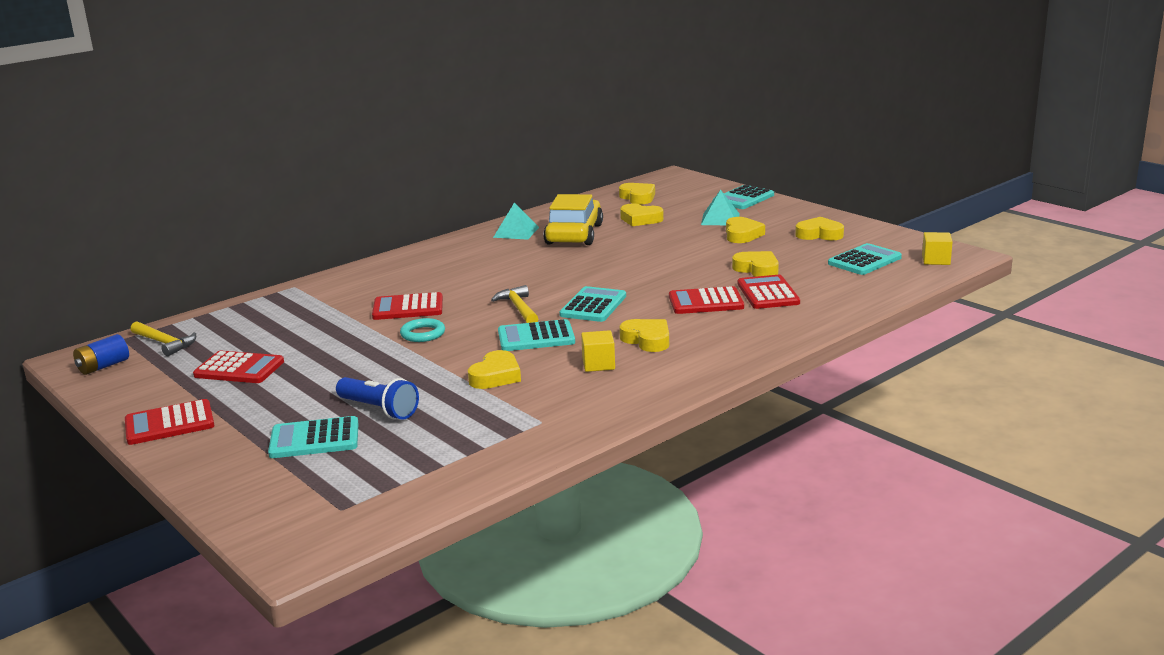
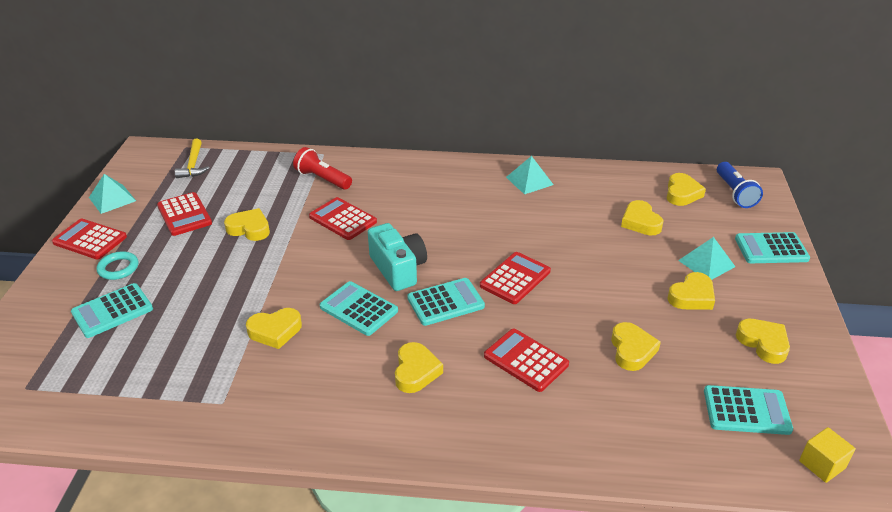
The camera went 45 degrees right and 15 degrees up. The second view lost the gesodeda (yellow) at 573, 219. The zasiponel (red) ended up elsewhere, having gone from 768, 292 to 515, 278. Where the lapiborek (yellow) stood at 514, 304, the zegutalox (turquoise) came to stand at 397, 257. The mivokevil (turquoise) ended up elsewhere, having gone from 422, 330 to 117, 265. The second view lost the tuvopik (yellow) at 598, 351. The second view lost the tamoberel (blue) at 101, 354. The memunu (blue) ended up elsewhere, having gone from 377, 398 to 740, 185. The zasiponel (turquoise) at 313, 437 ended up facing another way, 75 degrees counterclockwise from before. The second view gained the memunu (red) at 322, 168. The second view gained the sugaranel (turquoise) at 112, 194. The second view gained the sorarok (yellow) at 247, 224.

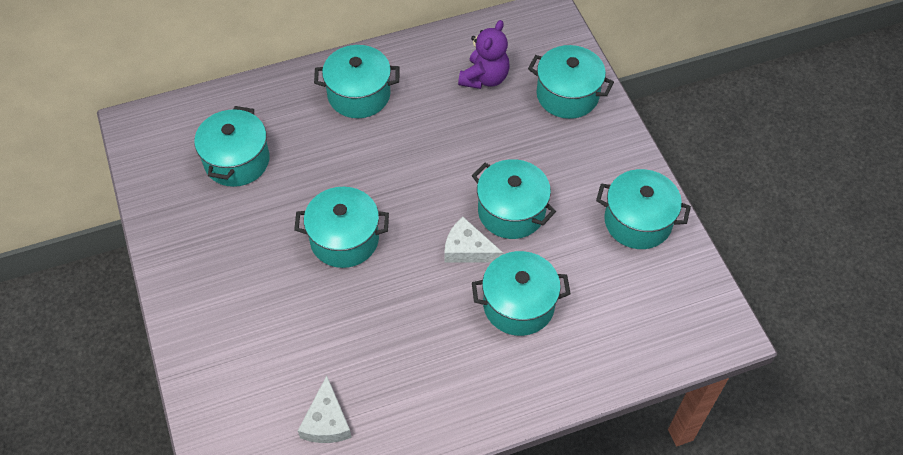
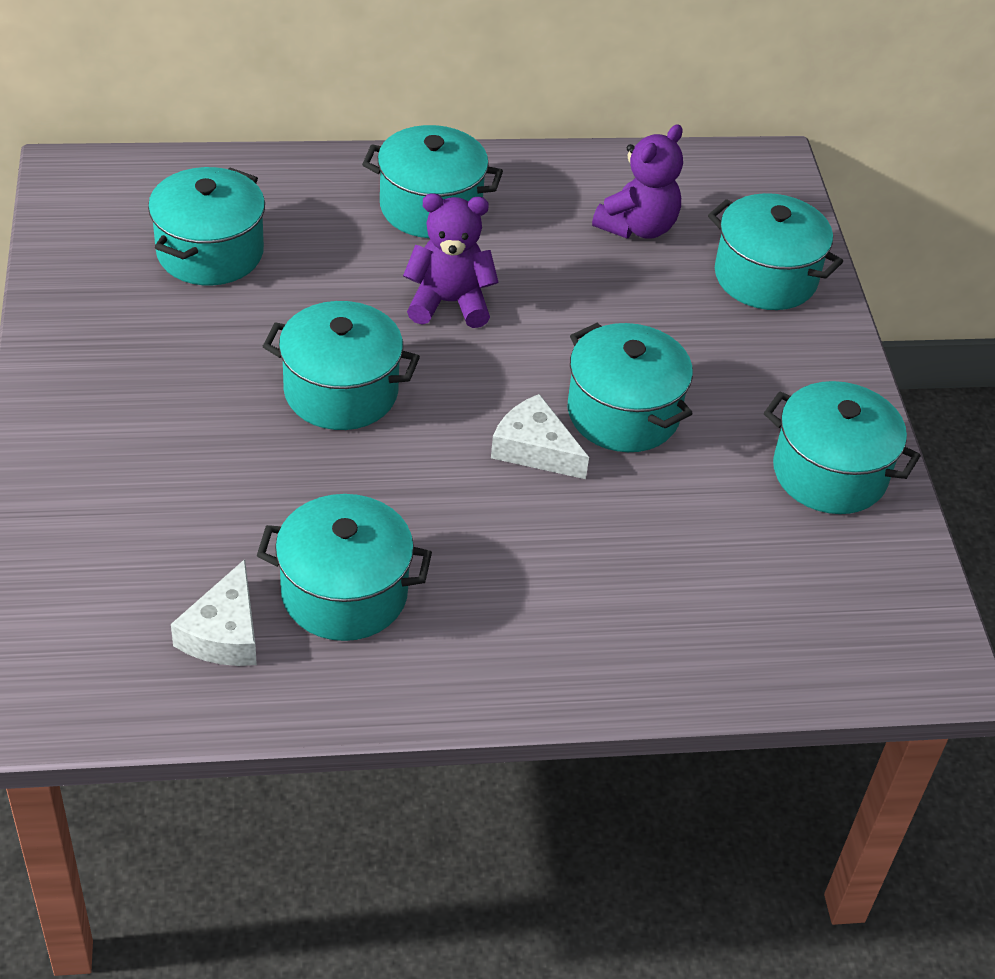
The camera went 10 degrees right and 10 degrees down. The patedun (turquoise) ended up elsewhere, having gone from 521, 293 to 344, 567. The second view gained the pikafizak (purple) at 451, 260.

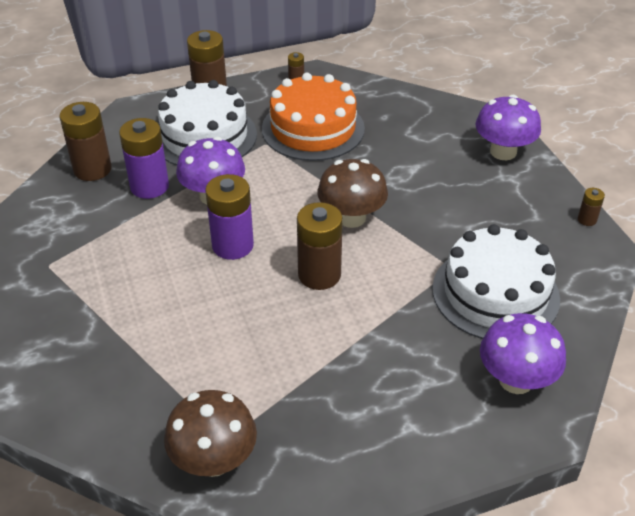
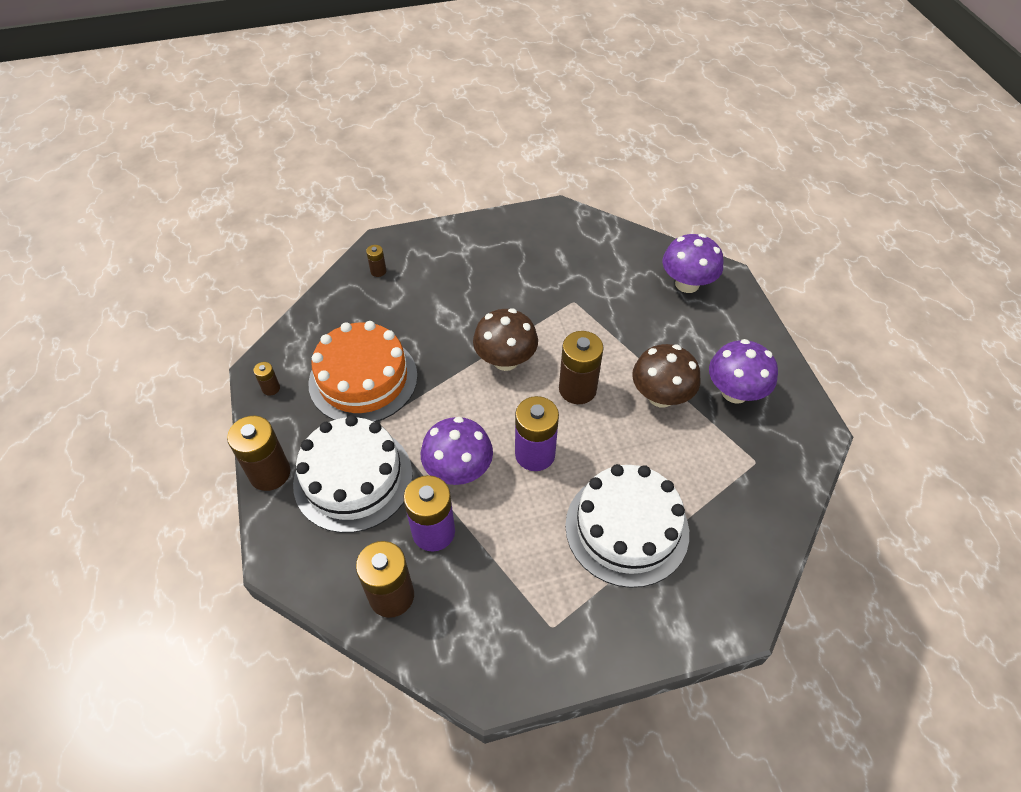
The camera went 85 degrees left and 10 degrees up. The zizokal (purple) ended up elsewhere, having gone from 508, 127 to 743, 371. The tamoberel (brown) ended up elsewhere, having gone from 591, 207 to 376, 261. The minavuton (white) ended up elsewhere, having gone from 496, 281 to 627, 526. The zizokal (brown) ended up elsewhere, having gone from 210, 433 to 666, 375.

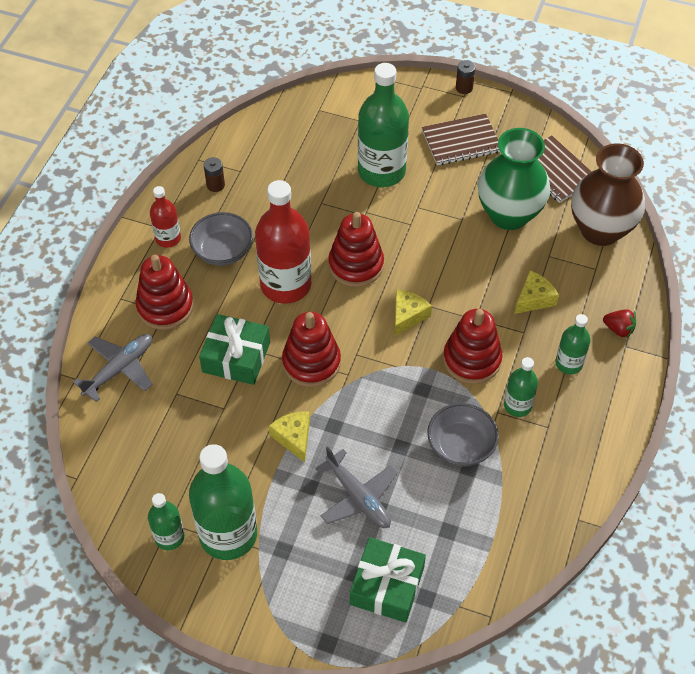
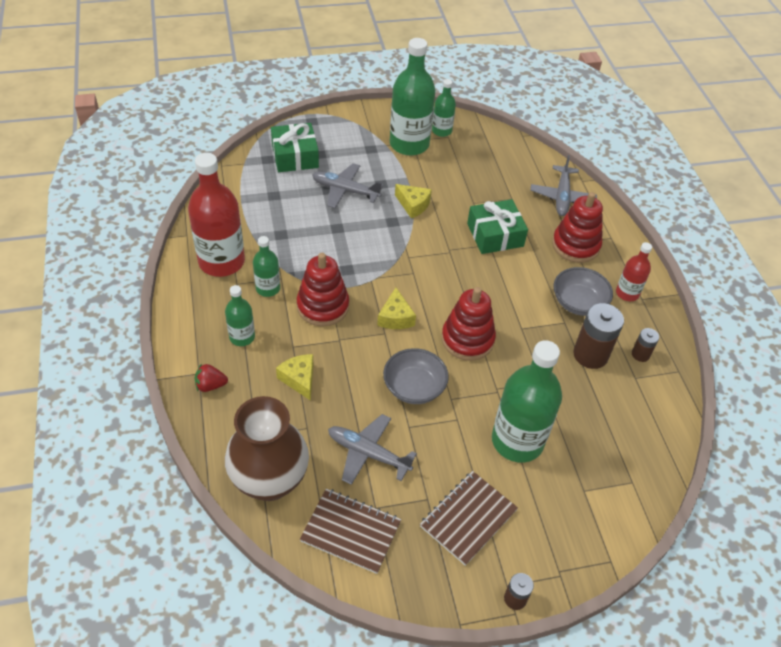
The camera went 145 degrees right and 5 degrees down. Where the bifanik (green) stood at 514, 179, the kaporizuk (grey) came to stand at 372, 449. The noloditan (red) ended up elsewhere, having gone from 283, 242 to 216, 215. The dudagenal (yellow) at 536, 292 ended up facing another way, 135 degrees clockwise from before. The second view lost the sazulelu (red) at 311, 349. The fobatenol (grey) ended up elsewhere, having gone from 463, 435 to 416, 376. The second view gained the tamoberel (brown) at 598, 336.

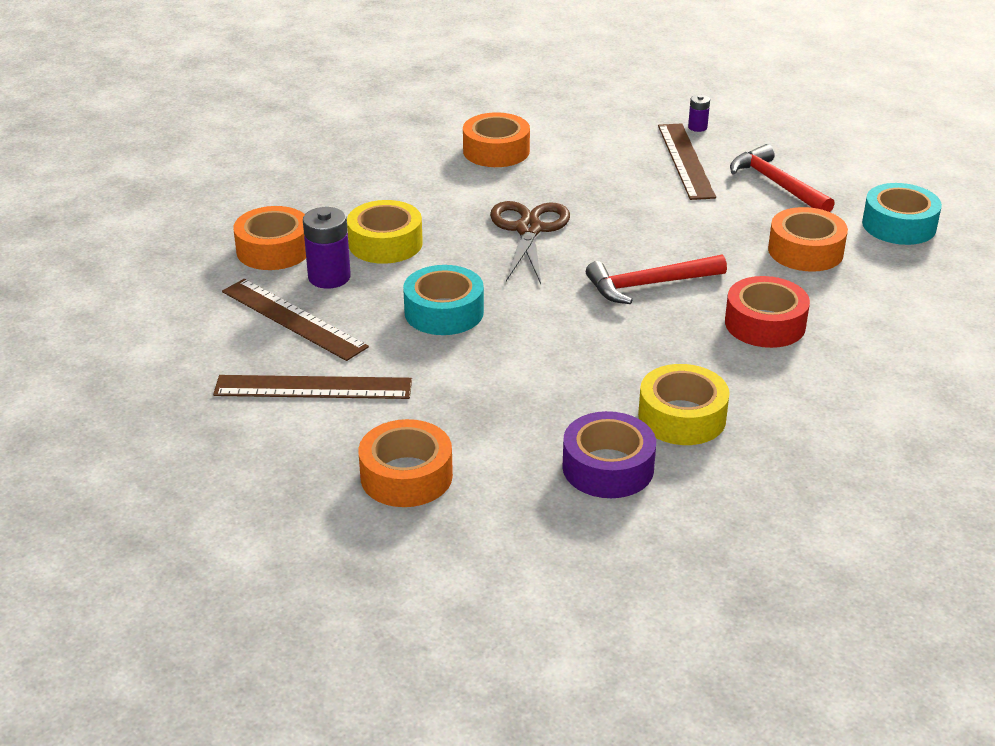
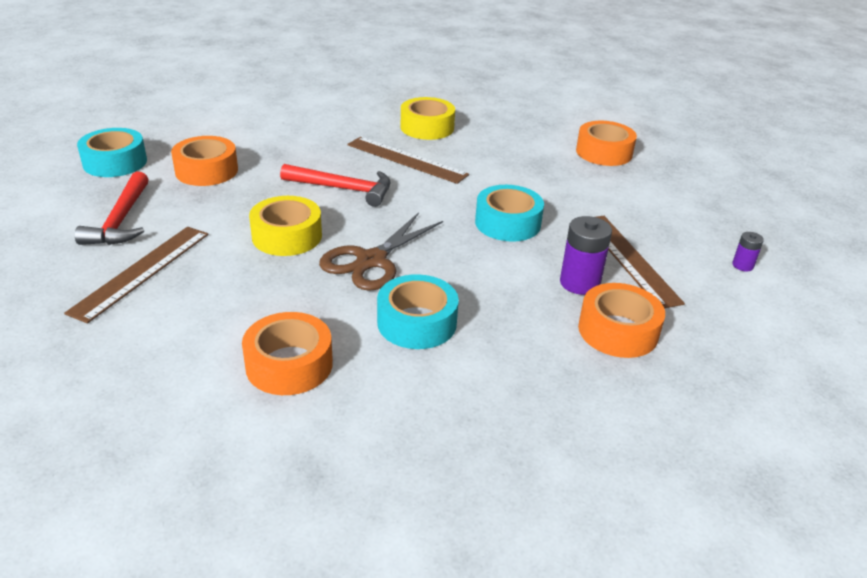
The camera went 150 degrees left and 0 degrees up. The tamoberel (purple) ended up elsewhere, having gone from 699, 113 to 748, 252. The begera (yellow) ended up elsewhere, having gone from 385, 232 to 285, 226. The second view lost the begera (red) at 767, 312. The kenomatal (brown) ended up elsewhere, having gone from 312, 387 to 408, 160. The second view lost the begera (purple) at 609, 454. The second view gained the begera (turquoise) at 418, 311.

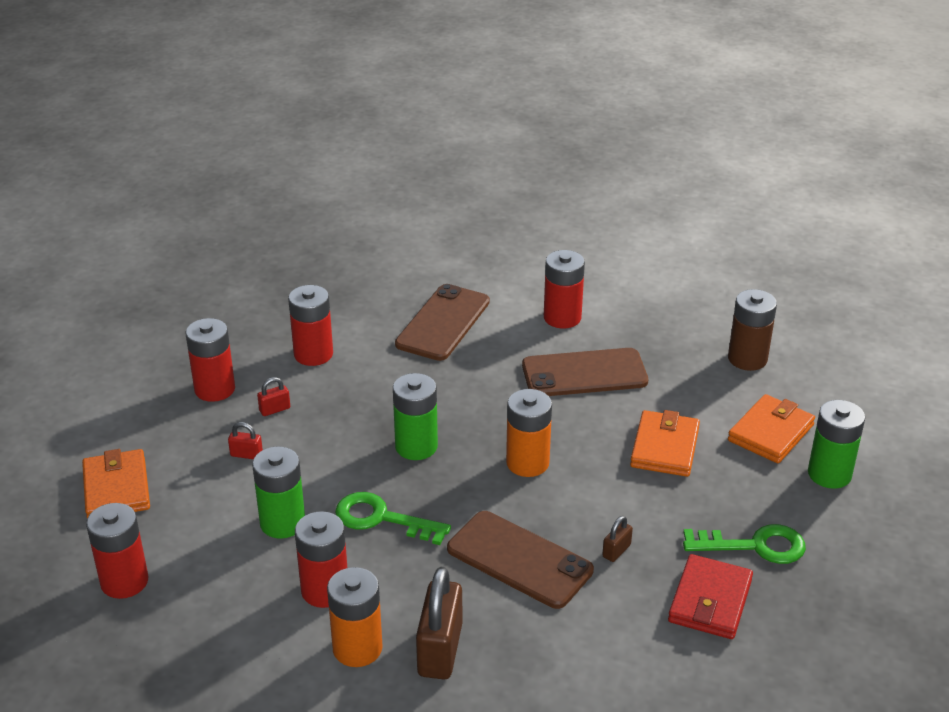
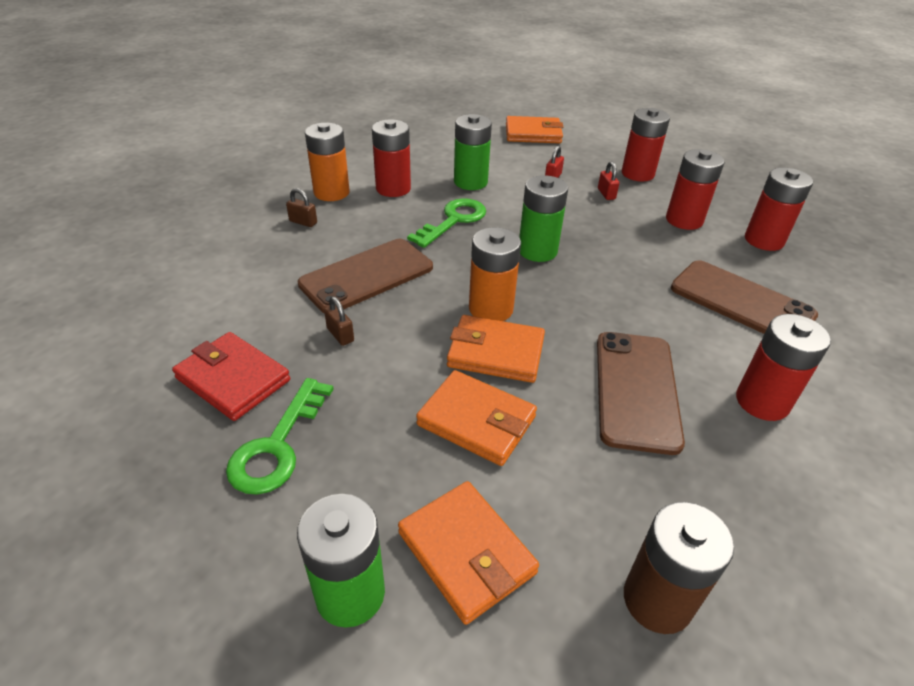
The camera went 105 degrees right and 5 degrees up. The tamoberel (red) ended up elsewhere, having gone from 117, 551 to 779, 209. The size of the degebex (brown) at 439, 623 changed by a factor of 0.46. The second view gained the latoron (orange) at 496, 349.

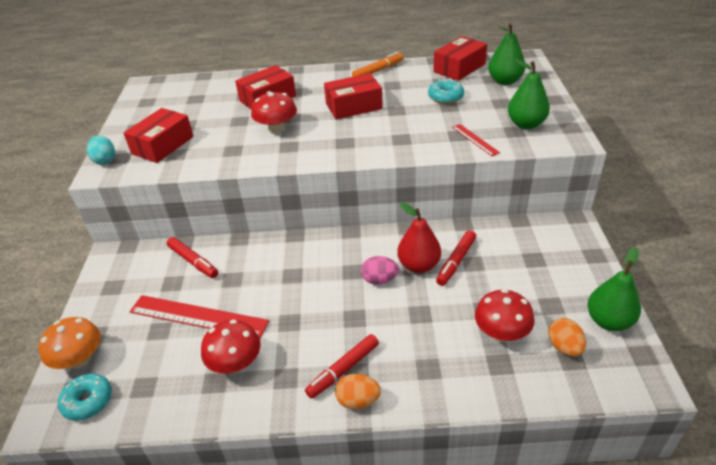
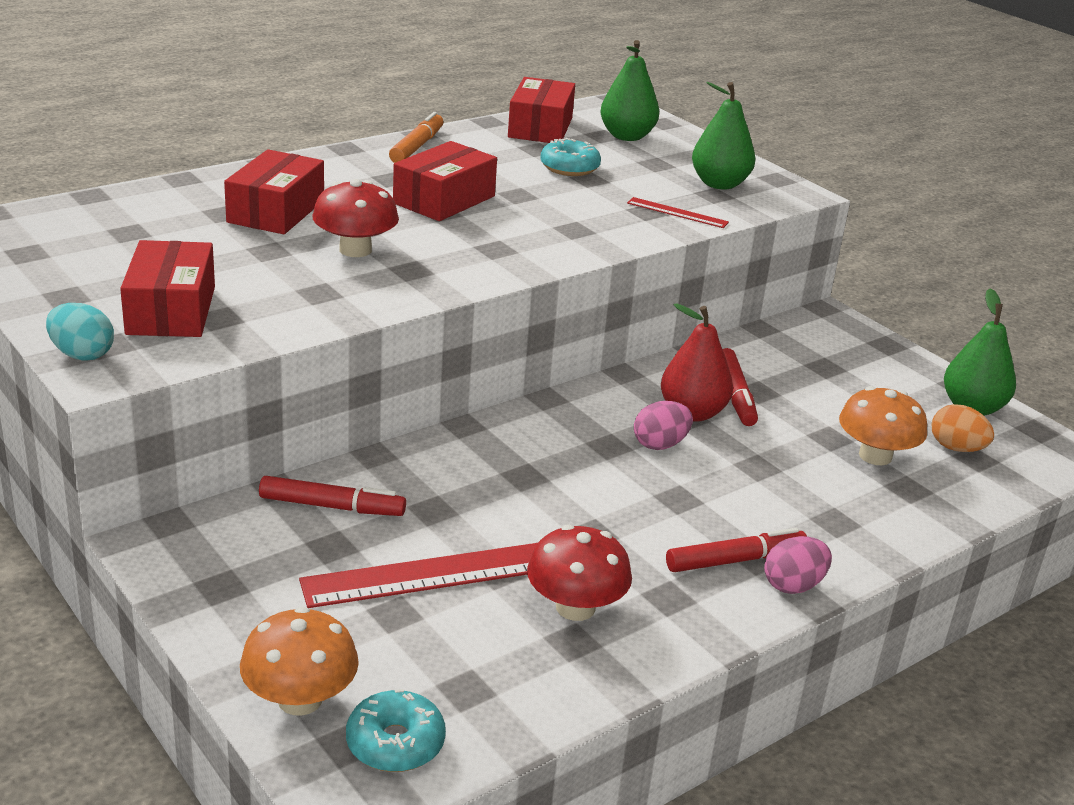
The camera went 40 degrees left and 10 degrees down. What was the zizokal (red) at 505, 315 turned into the zizokal (orange) at 883, 425. The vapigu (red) at 342, 366 ended up facing another way, 120 degrees counterclockwise from before. What was the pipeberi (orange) at 358, 391 turned into the pipeberi (pink) at 798, 565.

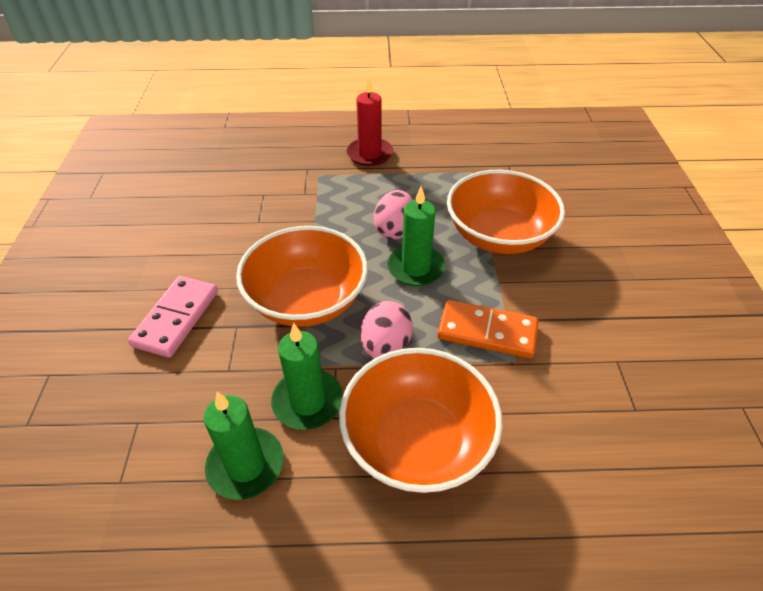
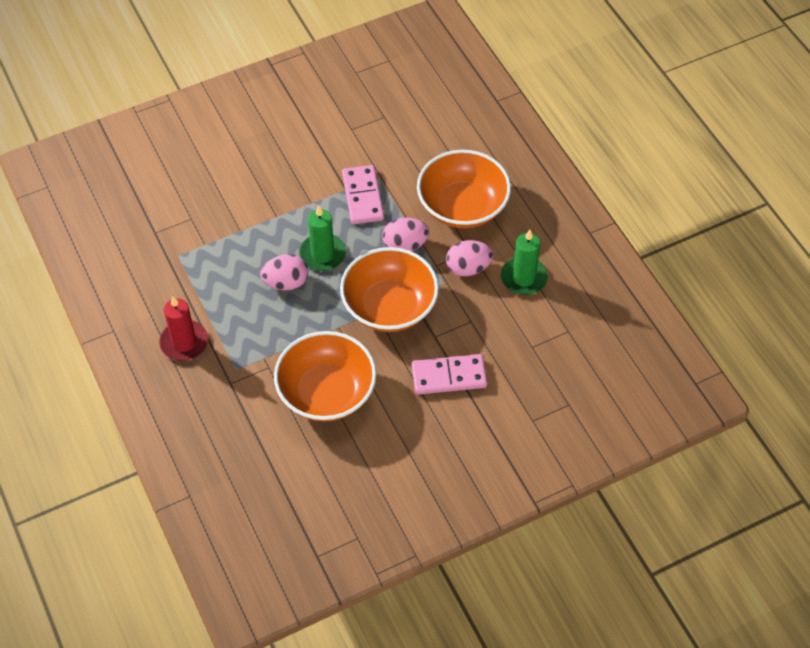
The camera went 115 degrees left and 10 degrees up. The fobatenol (orange) ended up elsewhere, having gone from 506, 212 to 325, 376. What was the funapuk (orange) at 488, 329 turned into the funapuk (pink) at 363, 194. Where the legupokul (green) stood at 307, 376, the pipeberi (pink) came to stand at 469, 258.

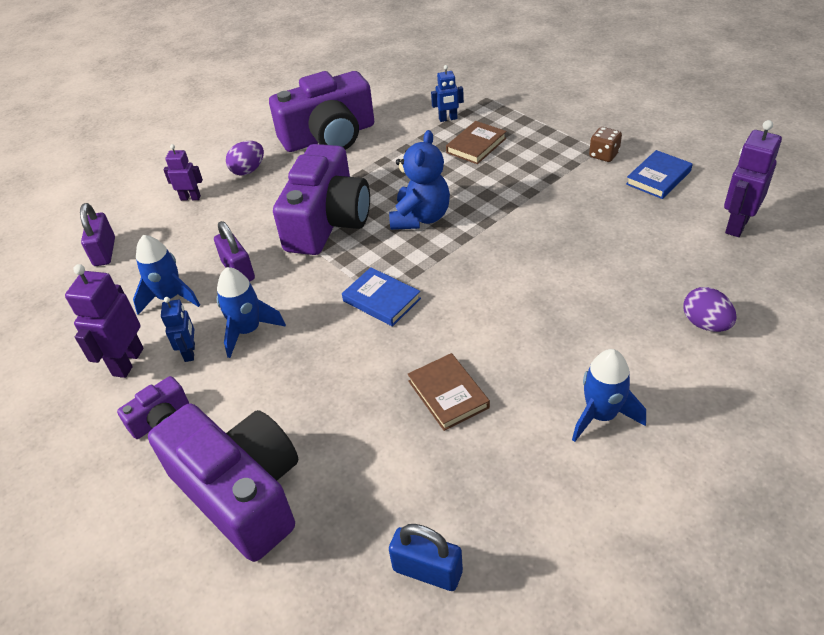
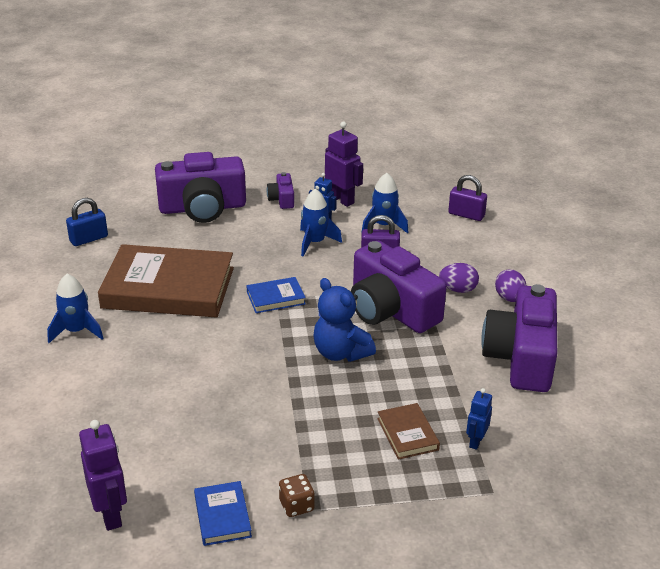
The camera went 120 degrees right and 10 degrees down. The second view lost the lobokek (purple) at 183, 172. The pipeberi (purple) ended up elsewhere, having gone from 710, 309 to 459, 278. The size of the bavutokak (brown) at 449, 392 changed by a factor of 2.30.

